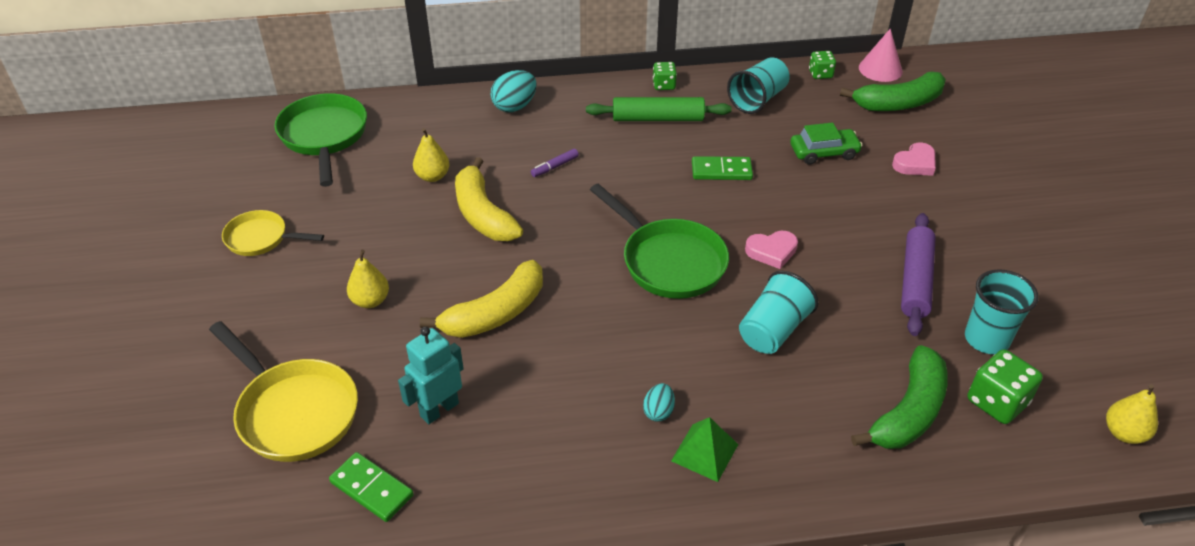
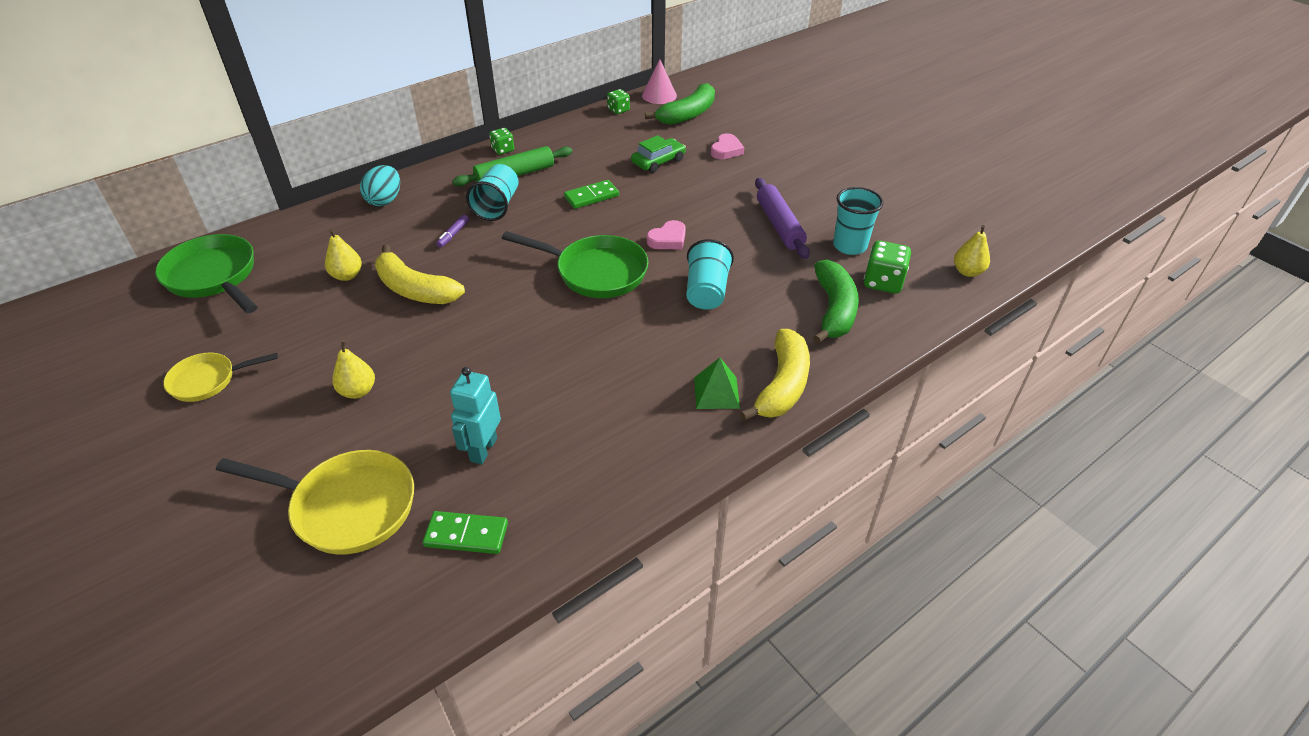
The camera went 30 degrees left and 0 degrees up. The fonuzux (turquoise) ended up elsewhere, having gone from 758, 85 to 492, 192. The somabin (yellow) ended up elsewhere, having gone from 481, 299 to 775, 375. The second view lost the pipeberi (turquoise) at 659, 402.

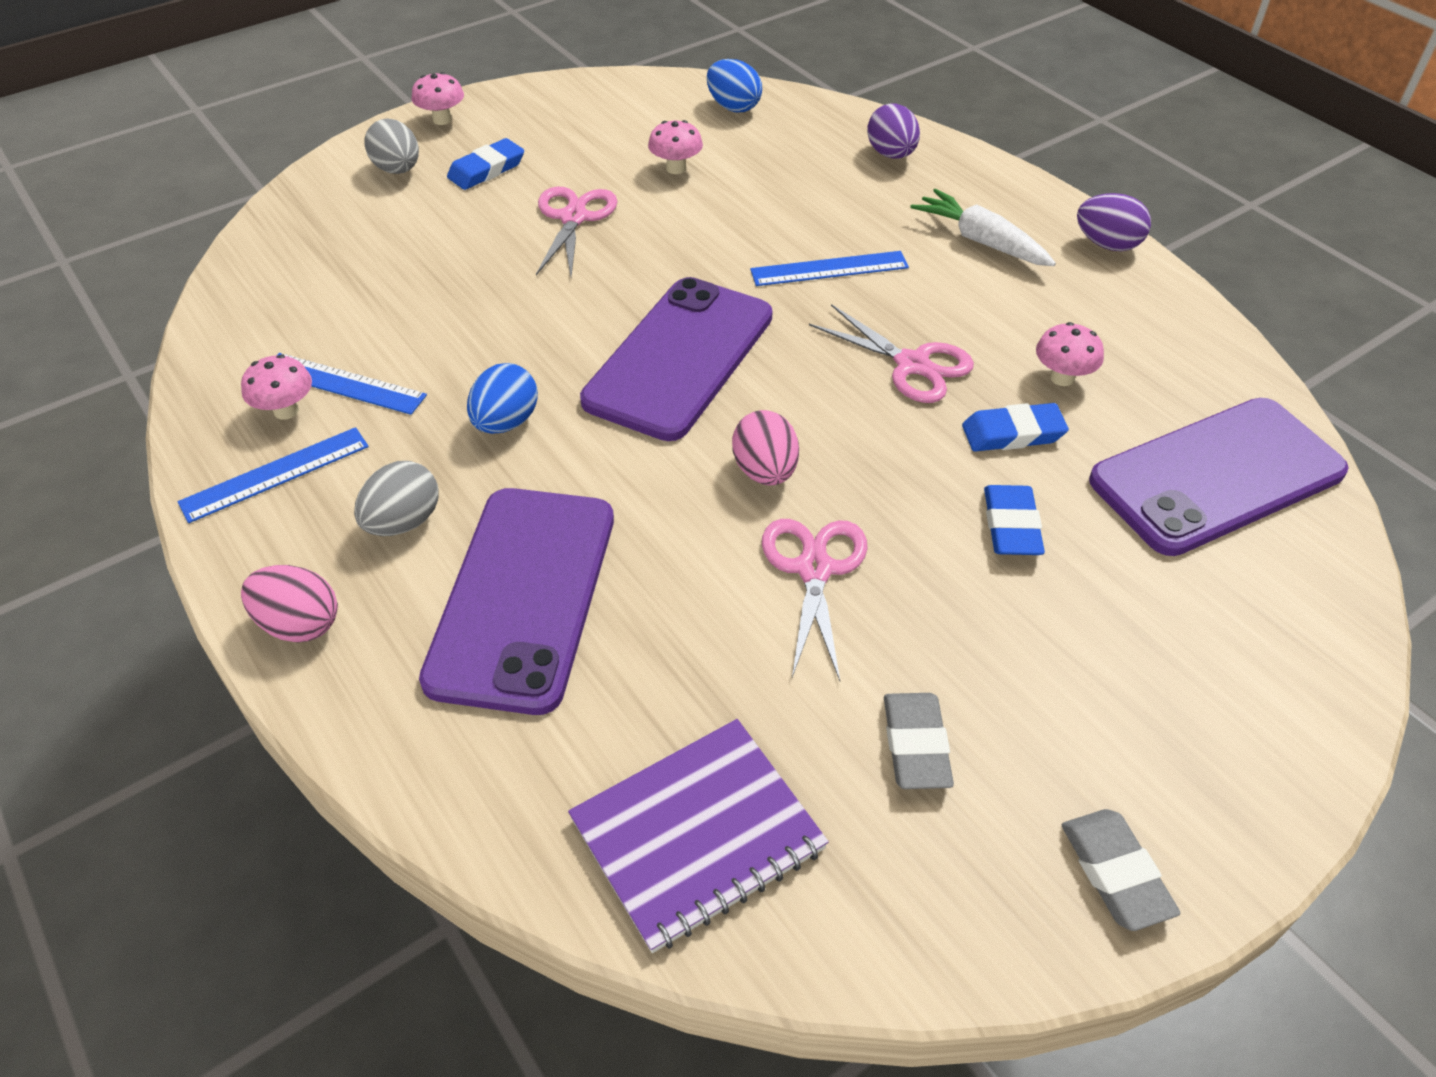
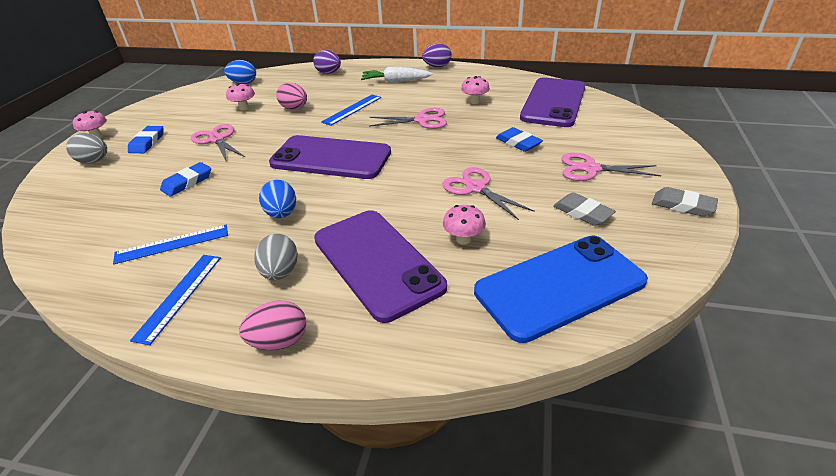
The camera went 40 degrees left and 10 degrees down. The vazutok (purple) at 676, 359 ended up facing another way, 60 degrees counterclockwise from before. The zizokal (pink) ended up elsewhere, having gone from 276, 387 to 464, 225. The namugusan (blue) ended up elsewhere, having gone from 1015, 427 to 185, 179. The pipeberi (pink) ended up elsewhere, having gone from 765, 447 to 291, 96. Where the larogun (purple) stood at 698, 836, the vazutok (blue) came to stand at 561, 289. The second view gained the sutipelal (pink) at 611, 167.

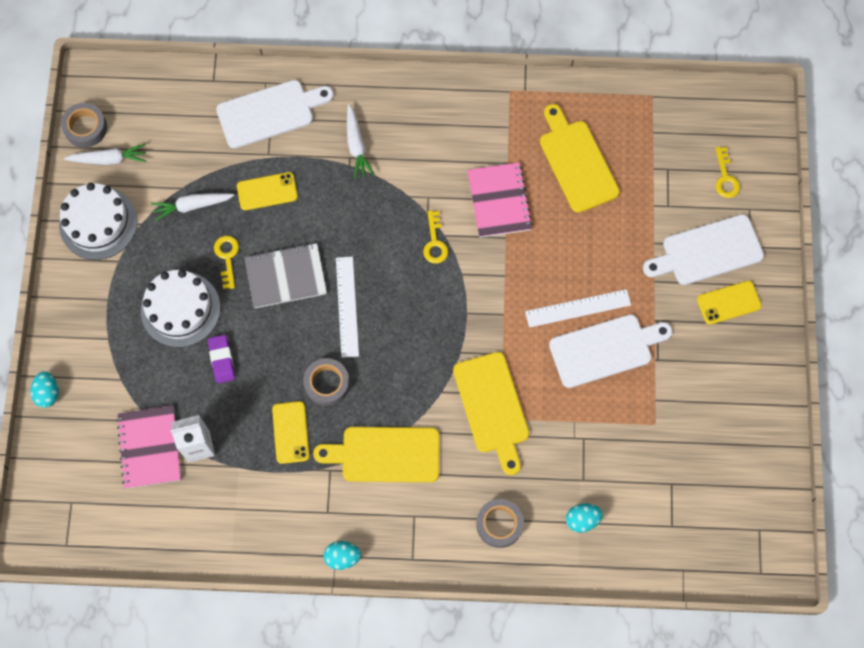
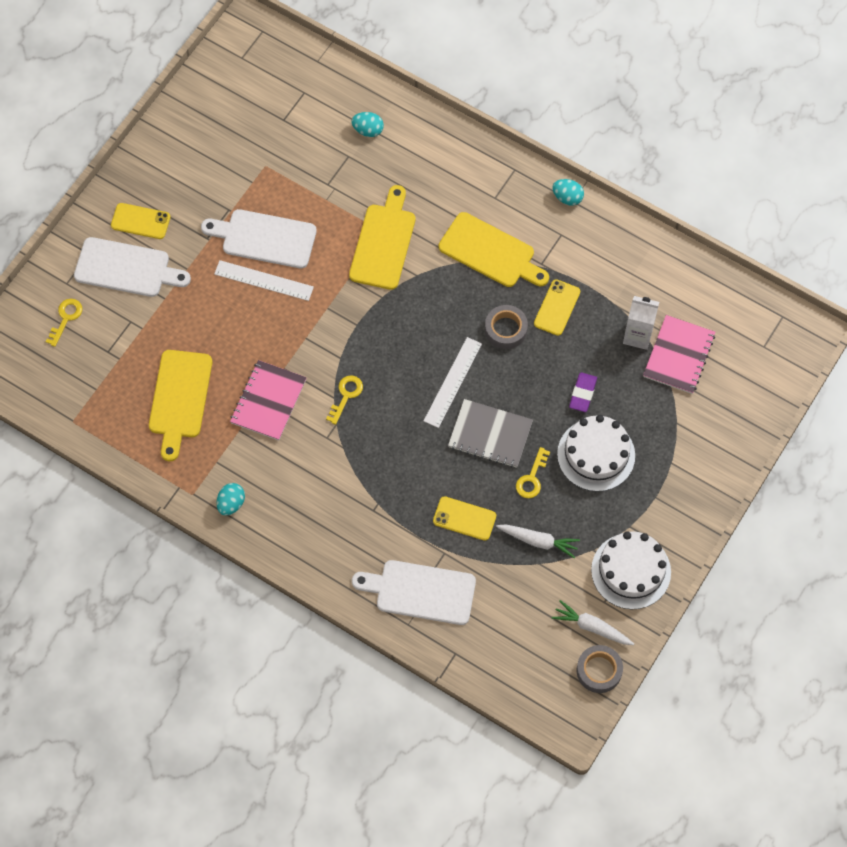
The camera went 150 degrees left and 5 degrees down. The second view lost the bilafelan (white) at 361, 141. The pipeberi (turquoise) ended up elsewhere, having gone from 45, 389 to 231, 499. The second view lost the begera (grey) at 500, 523.

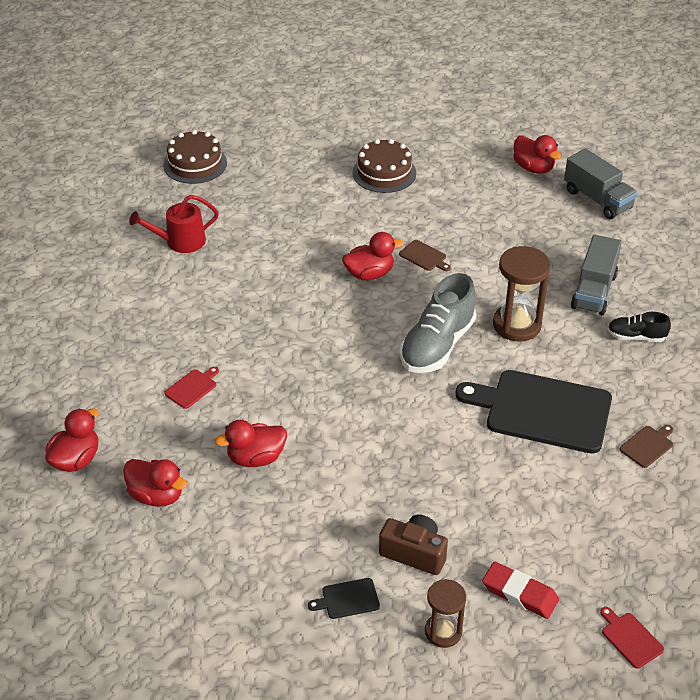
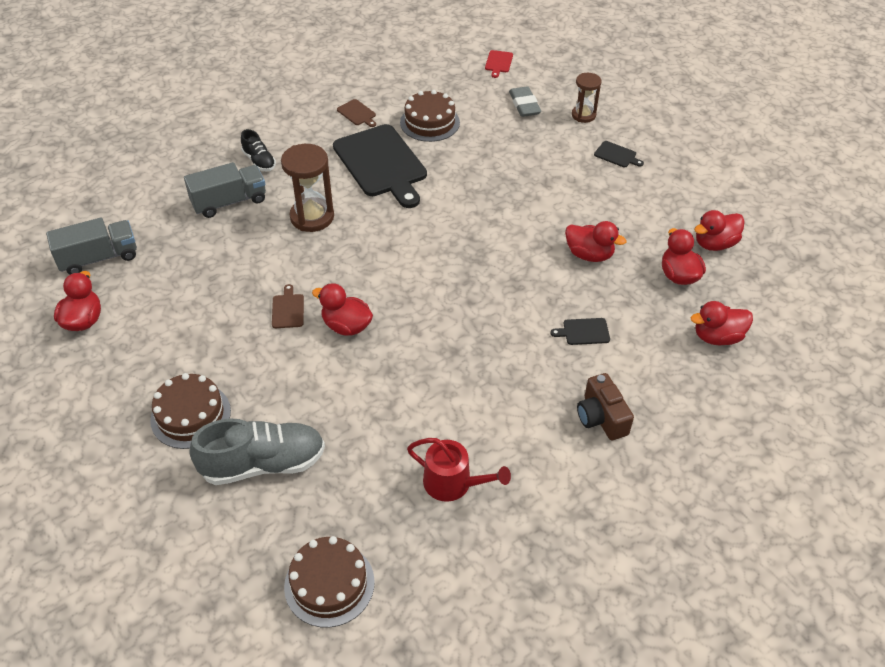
The camera went 135 degrees left and 5 degrees up. The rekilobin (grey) at 601, 183 ended up facing another way, 60 degrees clockwise from before. The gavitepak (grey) ended up elsewhere, having gone from 438, 323 to 257, 451. What was the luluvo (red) at 191, 388 turned into the luluvo (black) at 580, 331. The luluvo (brown) at 646, 446 ended up facing another way, 135 degrees counterclockwise from before. The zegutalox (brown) ended up elsewhere, having gone from 413, 544 to 605, 406. What was the namugusan (red) at 520, 590 turned into the namugusan (grey) at 525, 101. The second view gained the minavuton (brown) at 430, 116. The second view gained the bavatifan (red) at 719, 230.

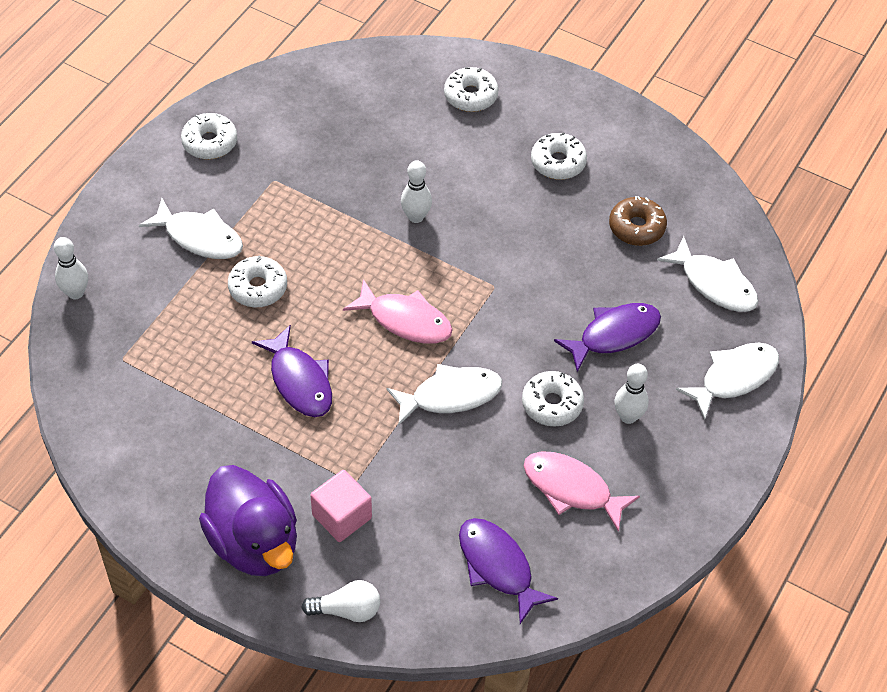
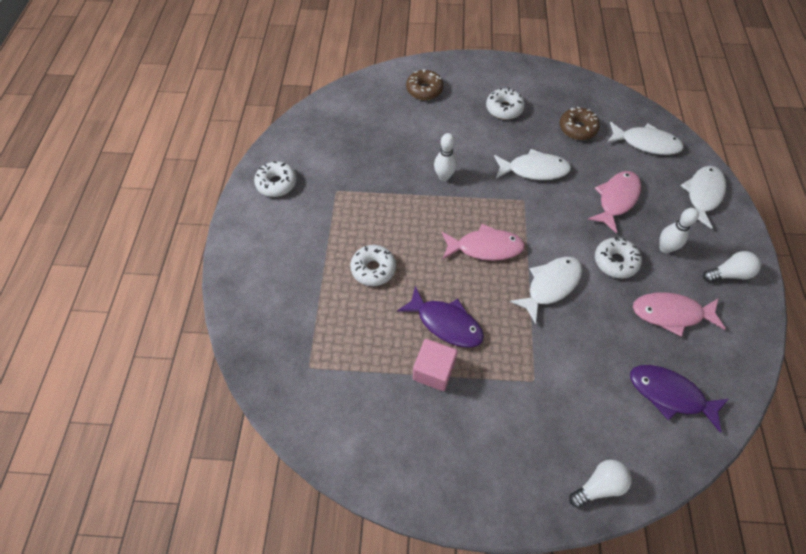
The camera went 25 degrees left and 5 degrees up. What was the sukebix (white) at 471, 89 turned into the sukebix (brown) at 424, 84. The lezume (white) ended up elsewhere, having gone from 191, 228 to 532, 164. The second view lost the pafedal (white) at 71, 268. What was the lezume (purple) at 607, 337 turned into the lezume (pink) at 614, 202. The second view lost the bavatifan (purple) at 248, 520. The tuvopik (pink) ended up elsewhere, having gone from 341, 506 to 435, 365. The second view gained the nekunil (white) at 732, 266.

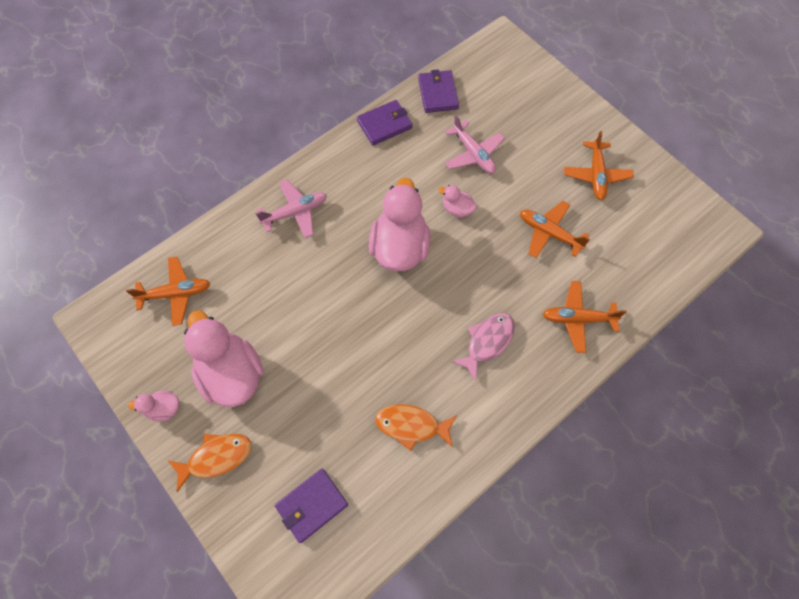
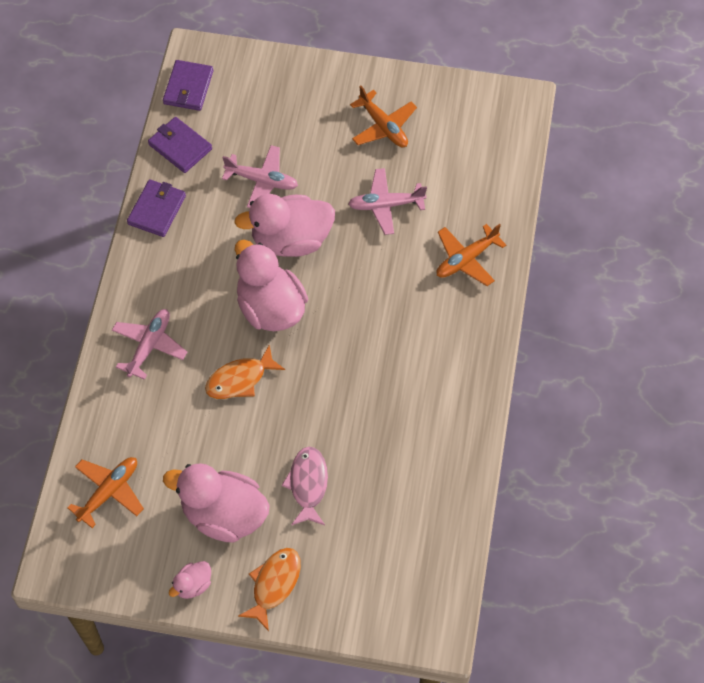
The camera went 40 degrees left and 5 degrees down. The size of the bavatifan (pink) at 457, 201 changed by a factor of 2.18. What was the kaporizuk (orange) at 555, 229 turned into the kaporizuk (pink) at 387, 201. The lezume (pink) ended up elsewhere, having gone from 483, 347 to 304, 485. The lezume (orange) ended up elsewhere, having gone from 416, 427 to 245, 371. The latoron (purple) ended up elsewhere, having gone from 311, 506 to 188, 85.

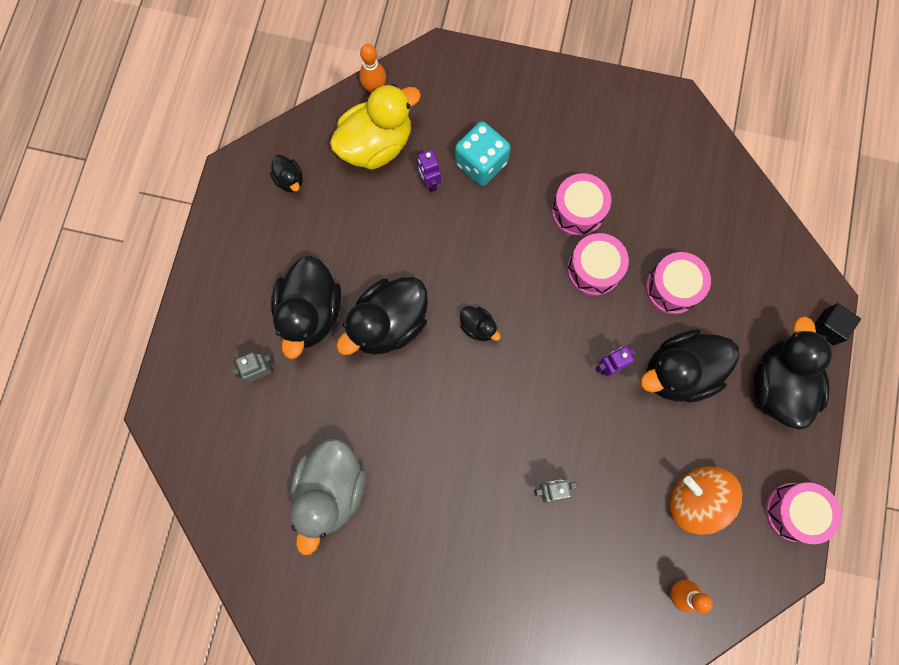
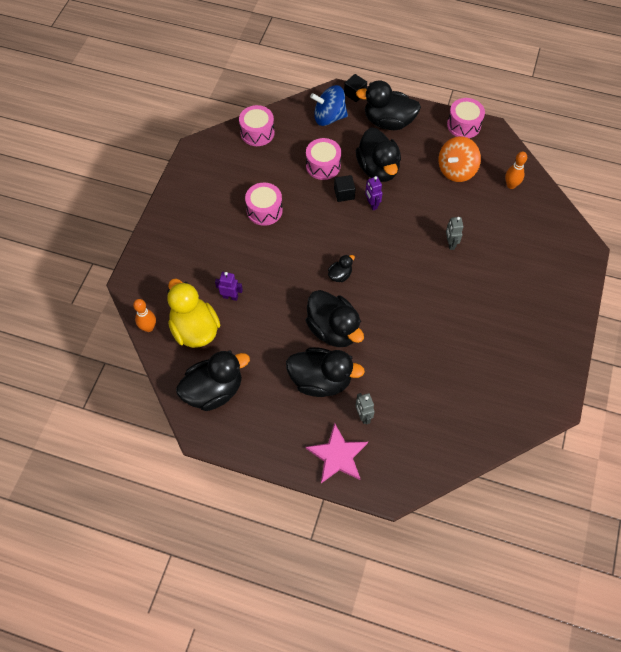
The camera went 85 degrees left and 15 degrees down. The second view lost the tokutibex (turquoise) at 482, 153. The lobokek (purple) at 429, 171 ended up facing another way, 150 degrees counterclockwise from before. The size of the bavatifan (black) at 286, 173 changed by a factor of 2.15. The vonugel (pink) ended up elsewhere, having gone from 598, 264 to 256, 125. The second view lost the bavatifan (grey) at 328, 497. The second view gained the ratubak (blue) at 329, 105. The second view gained the tuvopik (black) at 344, 188. The second view gained the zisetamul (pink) at 337, 453.

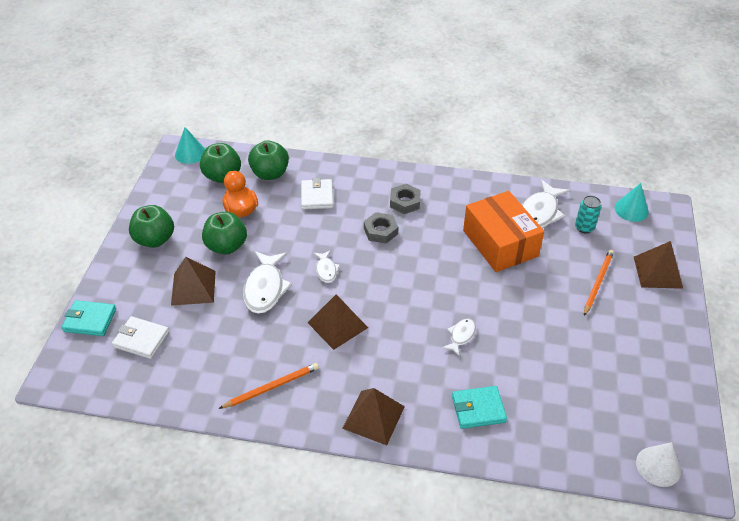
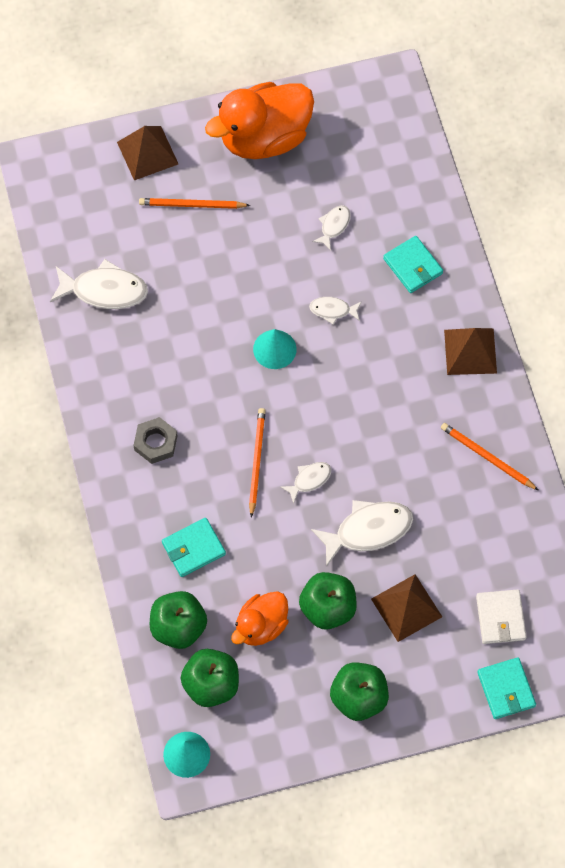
The camera went 115 degrees left and 20 degrees up. What was the latoron (white) at 317, 193 turned into the latoron (turquoise) at 194, 547. The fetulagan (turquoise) ended up elsewhere, having gone from 632, 202 to 275, 349. The second view lost the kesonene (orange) at 503, 231. The second view lost the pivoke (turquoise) at 588, 214. The second view lost the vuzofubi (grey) at 381, 228. The second view lost the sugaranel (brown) at 337, 322. The second view lost the fetulagan (white) at 658, 464. The second view gained the bavatifan (orange) at 259, 120. The second view gained the lezume (white) at 331, 228. The second view gained the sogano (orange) at 257, 462.

